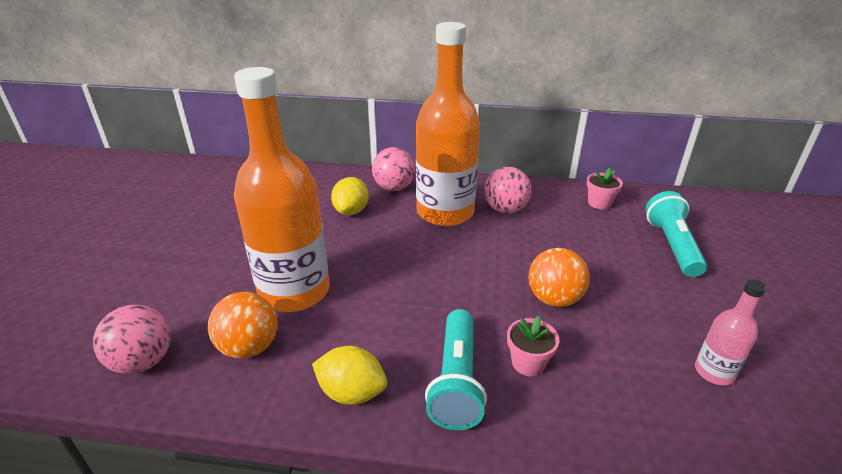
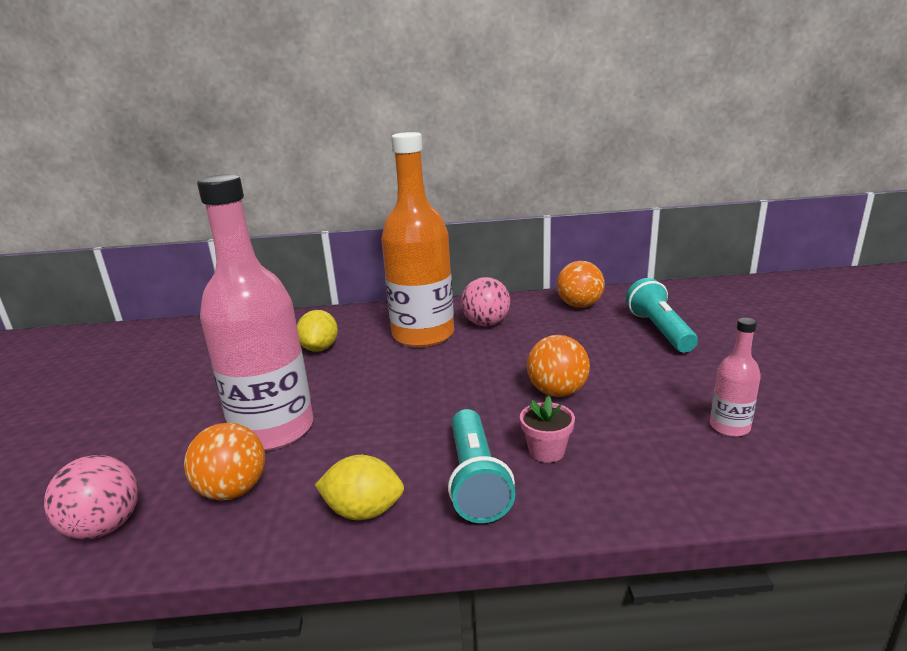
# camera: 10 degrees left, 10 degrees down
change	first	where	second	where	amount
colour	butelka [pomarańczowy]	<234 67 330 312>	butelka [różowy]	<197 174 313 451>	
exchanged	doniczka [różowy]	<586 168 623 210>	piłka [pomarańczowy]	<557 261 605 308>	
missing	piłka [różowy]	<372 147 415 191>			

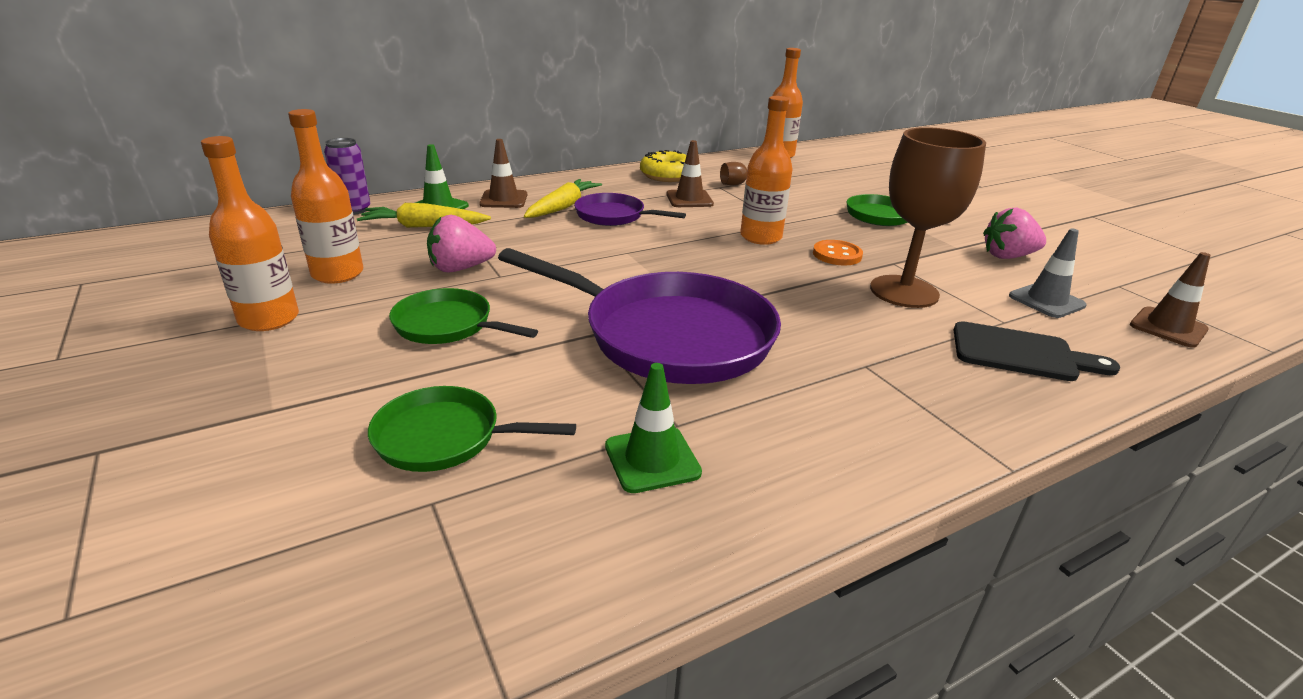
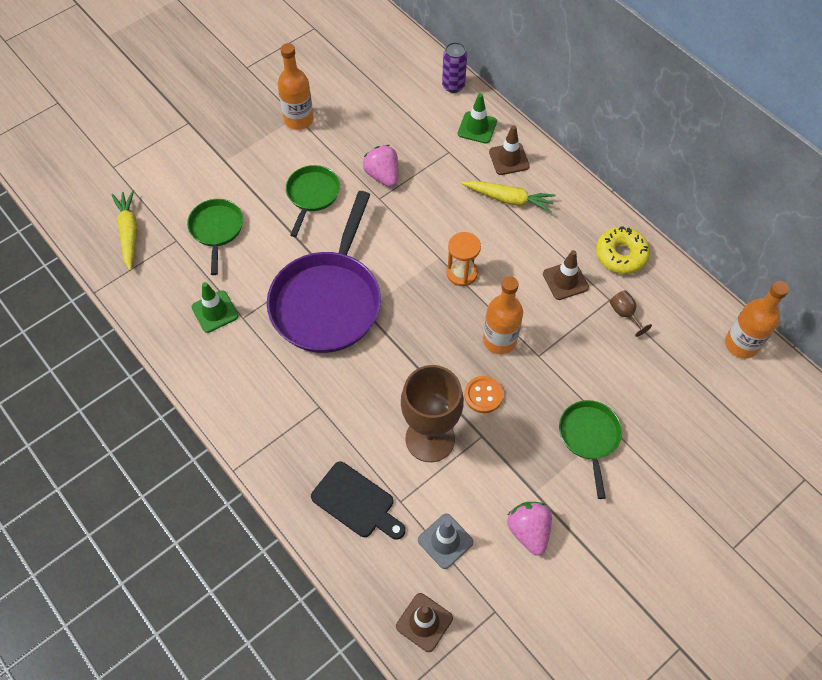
# camera: 80 degrees right, 30 degrees up
change	first	where	second	where	amount
relocated	marchewka [żółty]	<357 203 491 228>		<111 190 137 271>	
spun	deska do krojenia [czarny]	<954 321 1120 381>		<311 461 405 539>	60 degrees counterclockwise
appeared			klepsydra [pomarańczowy]	<447 232 481 286>	
missing	butelka [pomarańczowy]	<288 109 363 284>			
missing	patelnia [fioletowy]	<574 193 686 226>			

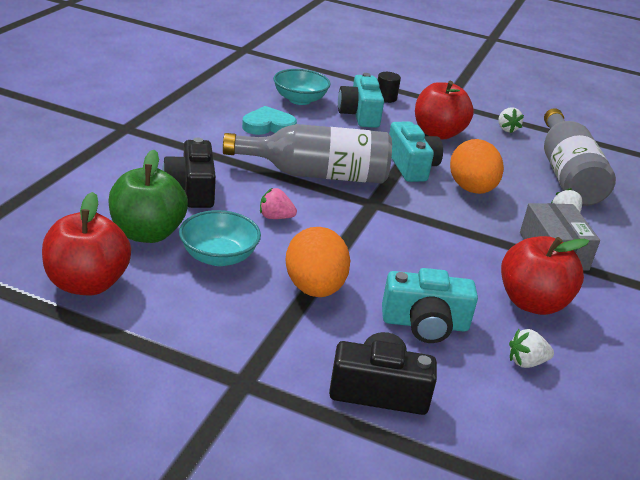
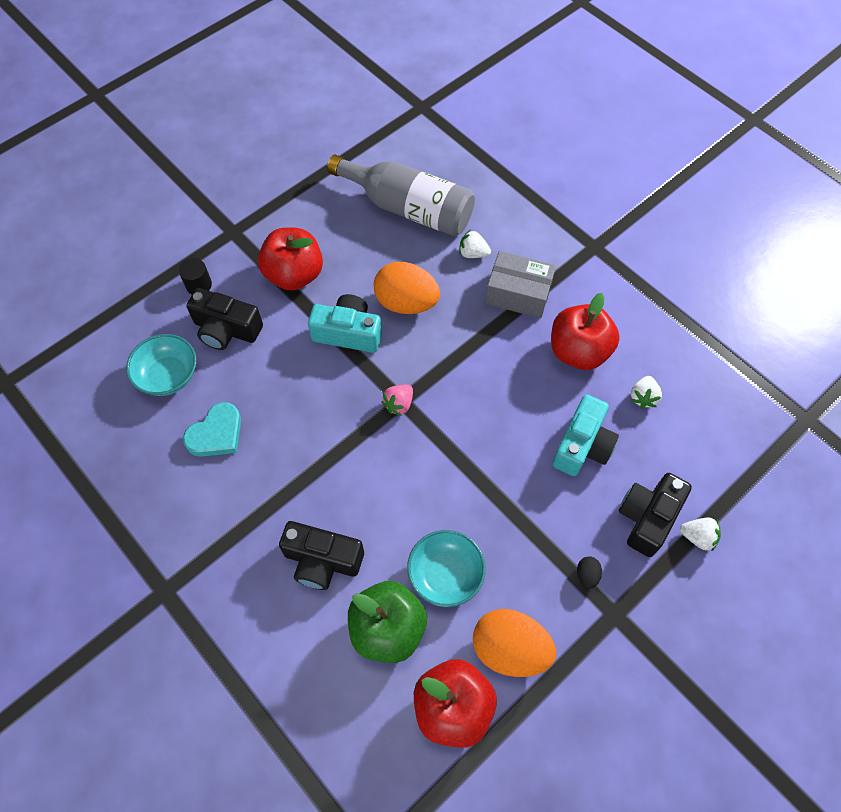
# camera: 60 degrees left, 30 degrees up
change	first	where	second	where	amount
spun	serce [turkusowy]	<242 106 297 135>		<183 402 241 457>	150 degrees counterclockwise
colour	aparat fotograficzny [turkusowy]	<338 73 384 128>	aparat fotograficzny [czarny]	<186 288 263 350>	
relocated	truskawka [różowy]	<260 188 297 219>		<381 384 413 416>	
relocated	jajko [pomarańczowy]	<286 227 350 297>		<473 609 556 677>	
appeared			jajko [czarny]	<577 556 602 589>	
relocated	truskawka [biały]	<498 107 524 133>		<680 518 721 552>	
missing	butelka [szary]	<223 124 392 183>			

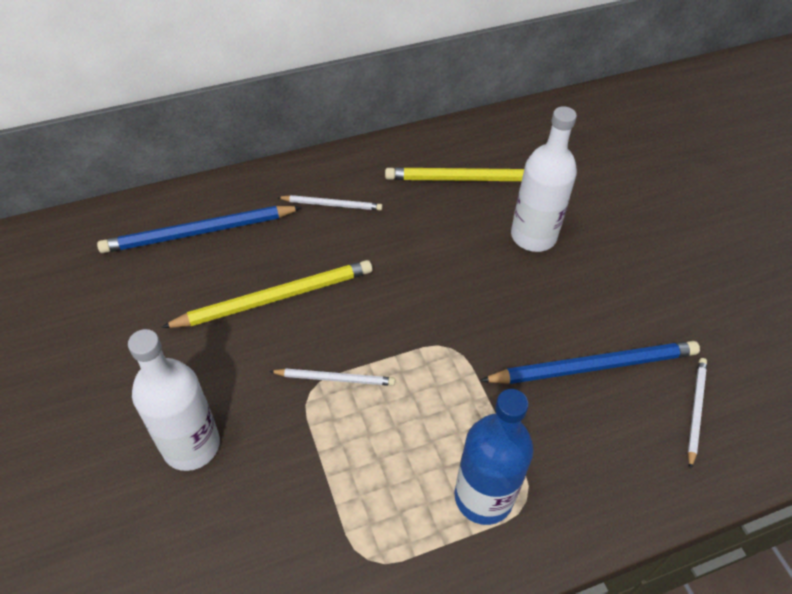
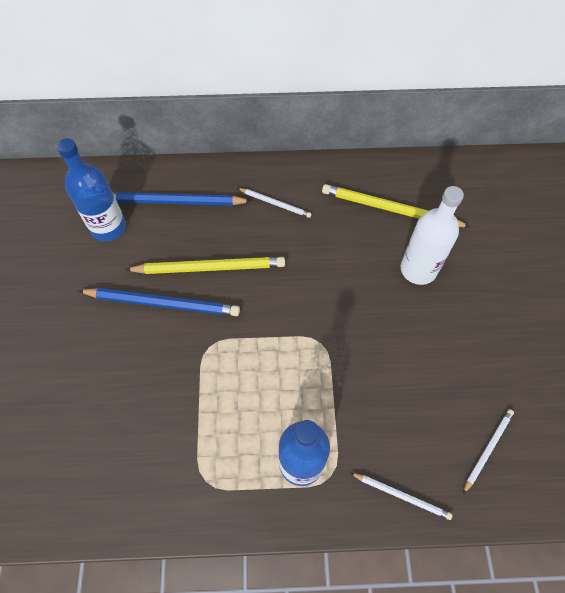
# camera: 20 degrees right, 10 degrees up
change	first	where	second	where	amount
appeared			butelka [niebieski]	<56 138 126 241>	
relocated	ołówek [niebieski]	<480 341 700 384>		<79 288 240 316>	
relocated	ołówek [biały]	<269 368 395 386>		<351 473 452 520>	
missing	butelka [biały]	<128 329 220 471>			

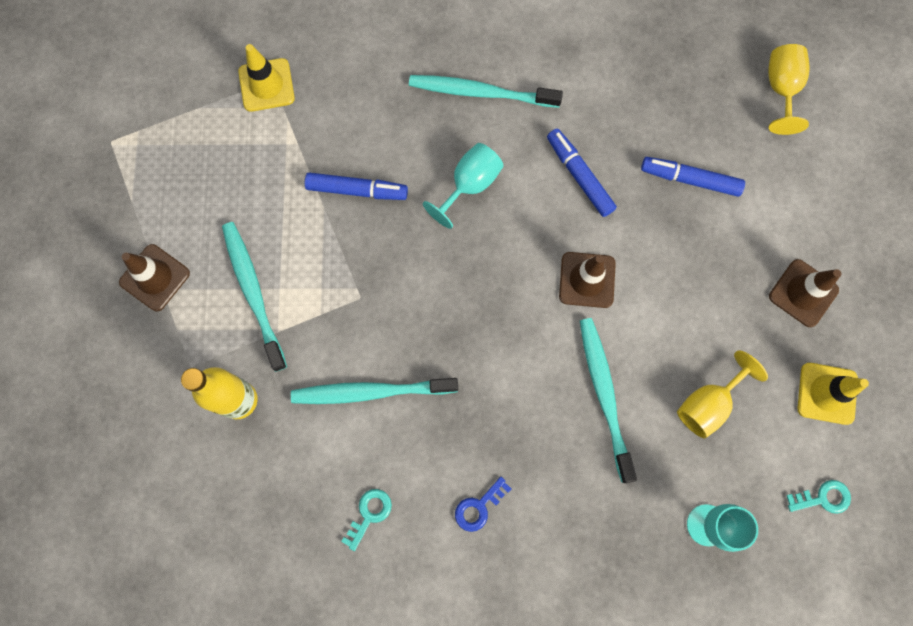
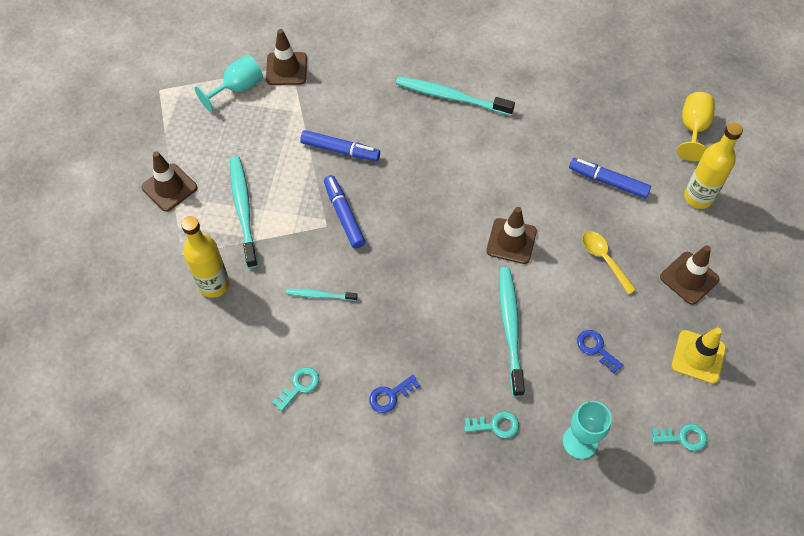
# camera: 10 degrees right, 15 degrees down
change	first	where	second	where	amount
relocated	kielich [turkusowy]	<423 143 504 229>		<195 55 263 112>	
colour	pachołek [żółty]	<238 44 295 112>	pachołek [brązowy]	<266 29 307 85>	
size	szczoteczka do zębów [turkusowy]	<291 378 458 404>		<286 289 358 301>	x0.53
relocated	flamaster [niebieski]	<547 129 617 217>		<324 175 365 249>	
appeared			klucz [turkusowy]	<464 411 519 438>	
exchanged	kielich [żółty]	<677 350 768 439>	klucz [niebieski]	<577 330 623 374>	
appeared			łyżka [żółty]	<582 231 636 295>	
appeared			butelka [żółty]	<684 122 743 209>	

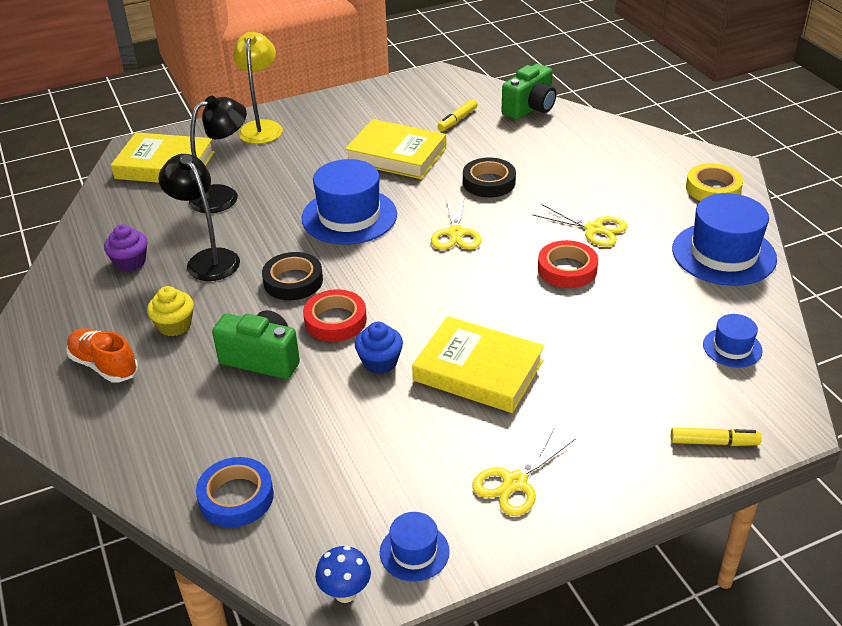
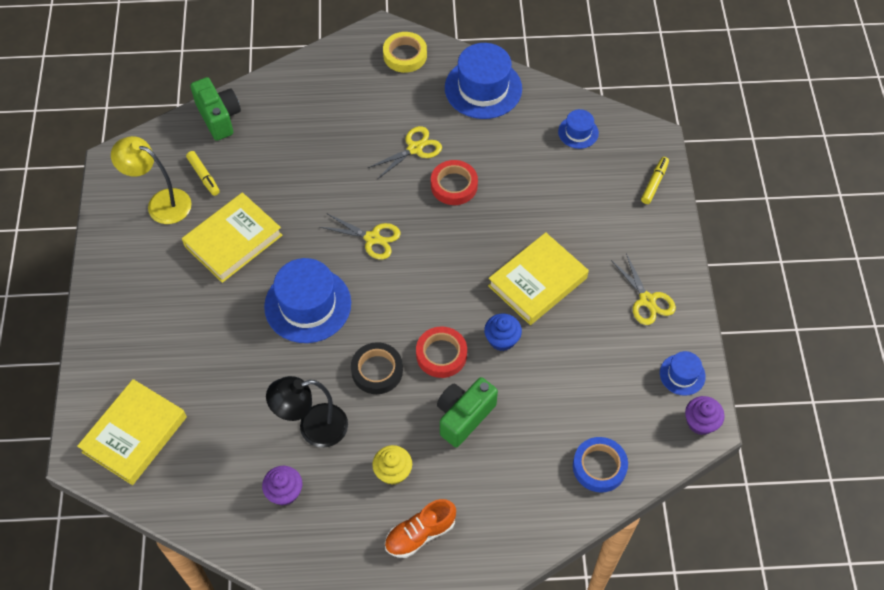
# camera: 70 degrees left, 20 degrees up
change	first	where	second	where	amount
relocated	lampka [żółty]	<233 32 283 144>		<111 136 192 224>	
exchanged	grzyb [niebieski]	<315 546 371 603>	muffinka [fioletowy]	<685 396 725 435>	
missing	lampka [czarny]	<189 96 247 213>			
missing	taśma klejąca [czarny]	<463 158 516 198>			

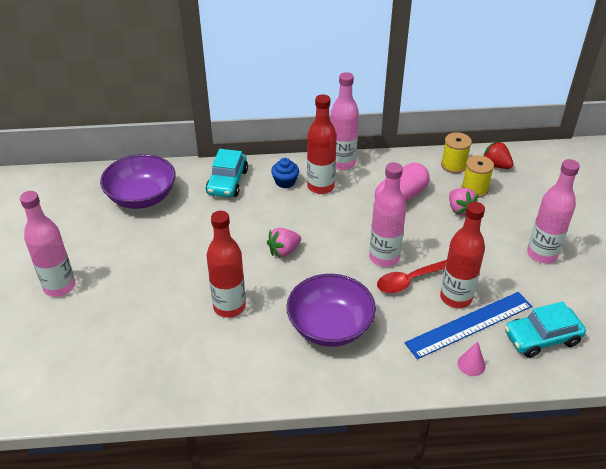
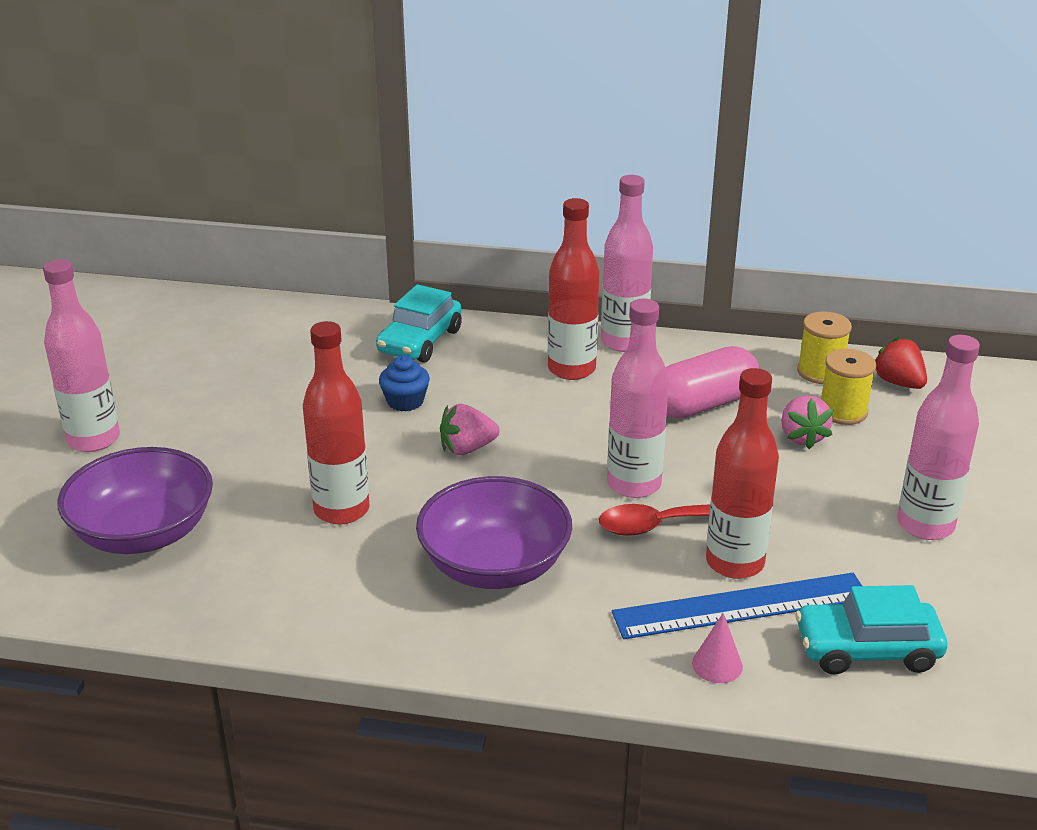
# camera: 15 degrees right, 10 degrees down
change	first	where	second	where	amount
relocated	miska [fioletowy]	<100 154 176 209>		<57 447 213 554>	
relocated	muffinka [niebieski]	<271 158 299 188>		<379 355 430 412>	

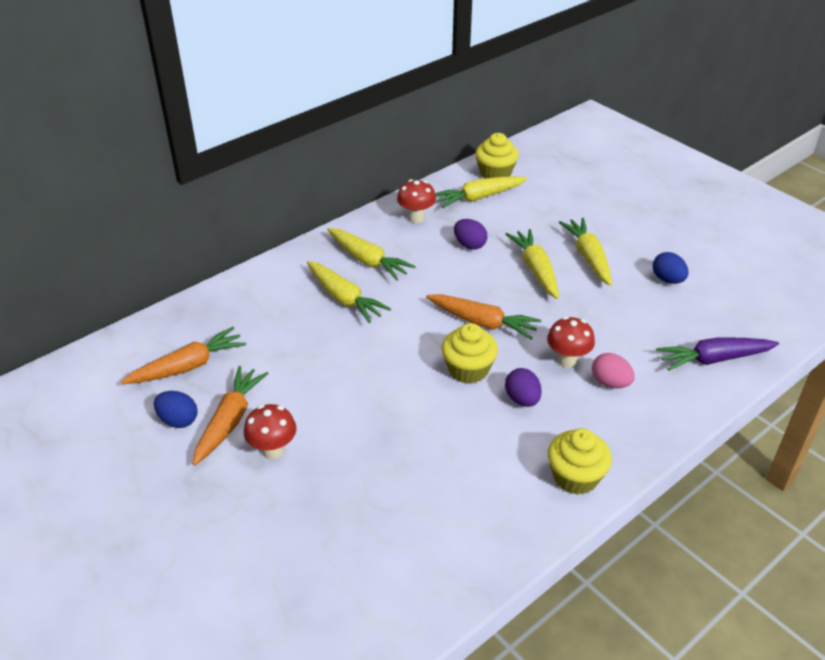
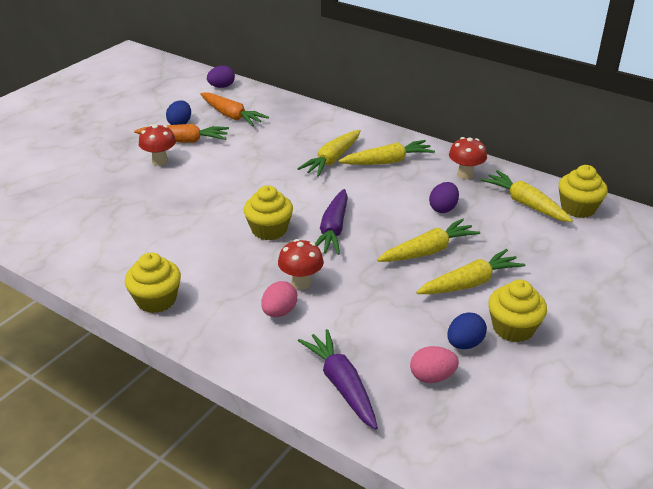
# camera: 75 degrees right, 5 degrees down
change	first	where	second	where	amount
relocated	jajko [fioletowy]	<505 368 542 407>		<207 65 235 88>	
colour	marchewka [pomarańczowy]	<426 294 541 339>	marchewka [fioletowy]	<315 189 348 255>	
spun	marchewka [żółty]	<327 228 416 281>		<338 140 435 165>	135 degrees counterclockwise
appeared			jajko [różowy]	<410 346 459 383>	
appeared			muffinka [żółty]	<488 280 547 342>	

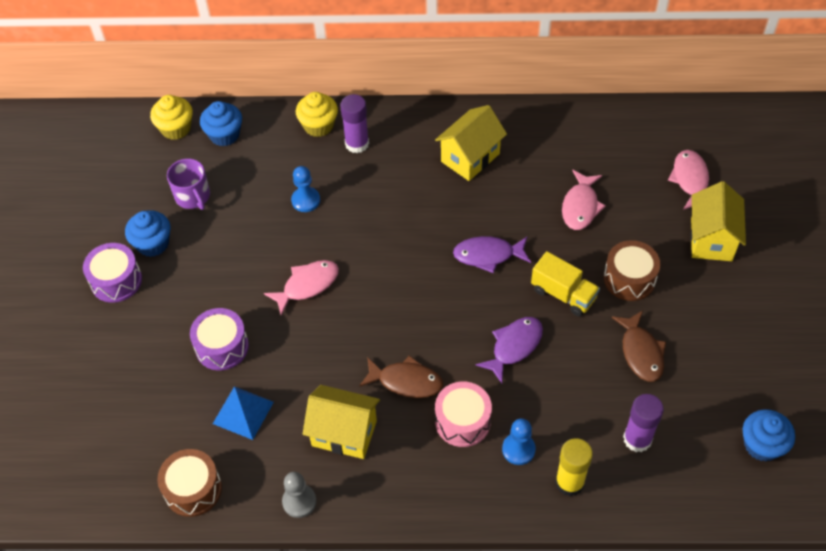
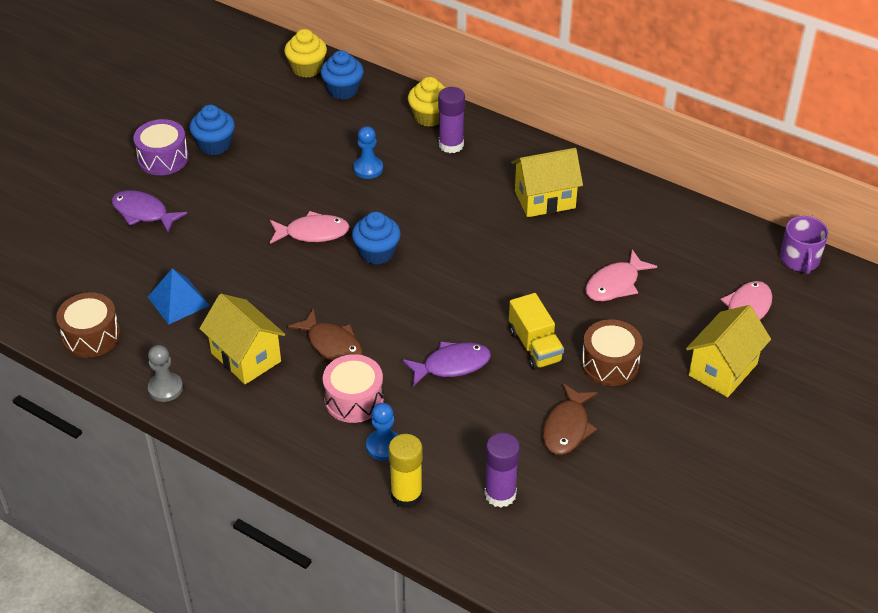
# camera: 30 degrees right, 10 degrees down
change	first	where	second	where	amount
relocated	ryba [fioletowy]	<453 236 531 273>		<111 190 187 232>	
relocated	muffinka [niebieski]	<743 409 795 462>		<352 212 401 265>	
relocated	kubek [fioletowy]	<167 159 210 210>		<780 216 828 275>	
missing	bęben [fioletowy]	<190 308 249 370>			

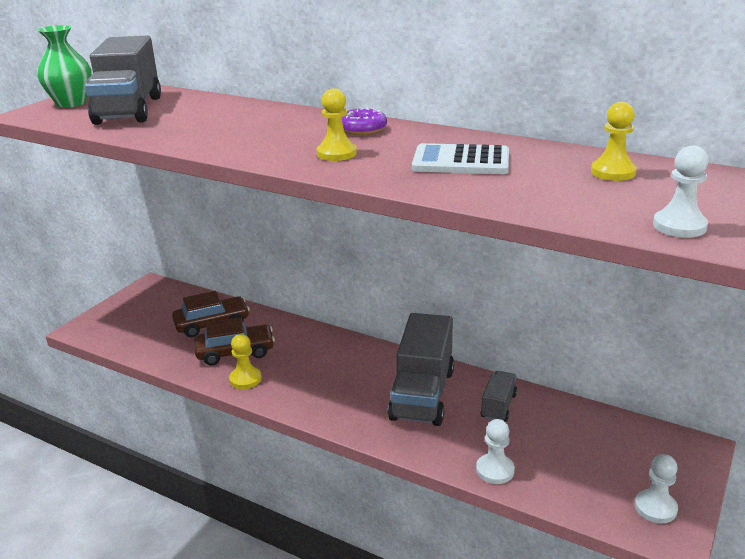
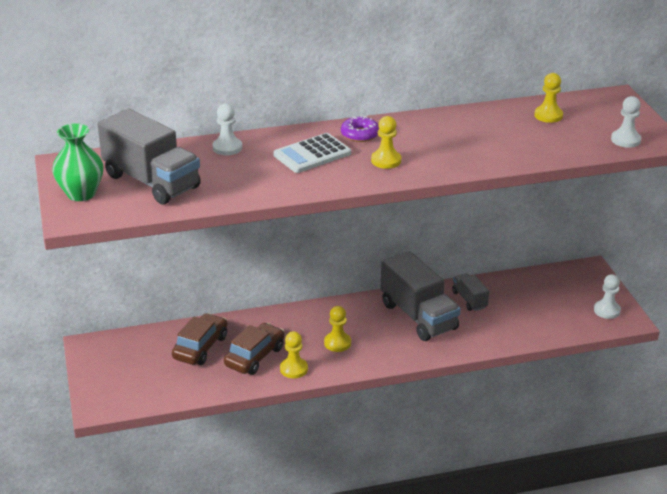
# camera: 45 degrees left, 5 degrees up
change	first	where	second	where	amount
relocated	pionek [biały]	<476 419 515 484>		<213 103 242 155>	
relocated	kalkulator [biały]	<412 143 509 174>		<273 133 351 173>	
appeared			pionek [żółty]	<324 306 351 352>	

